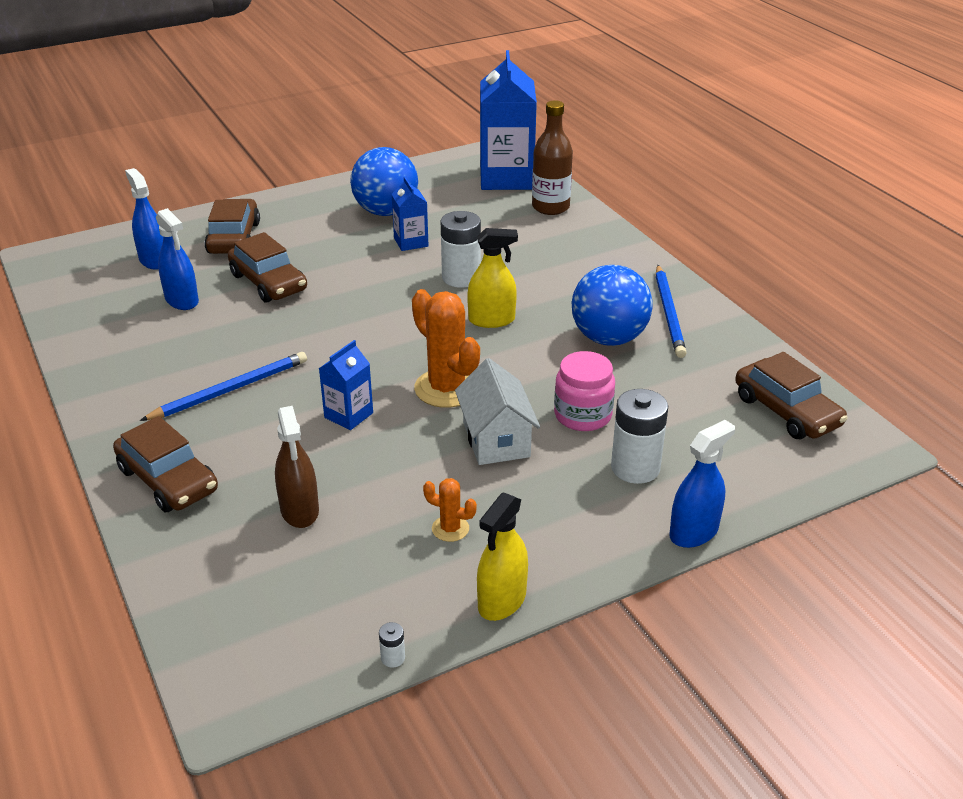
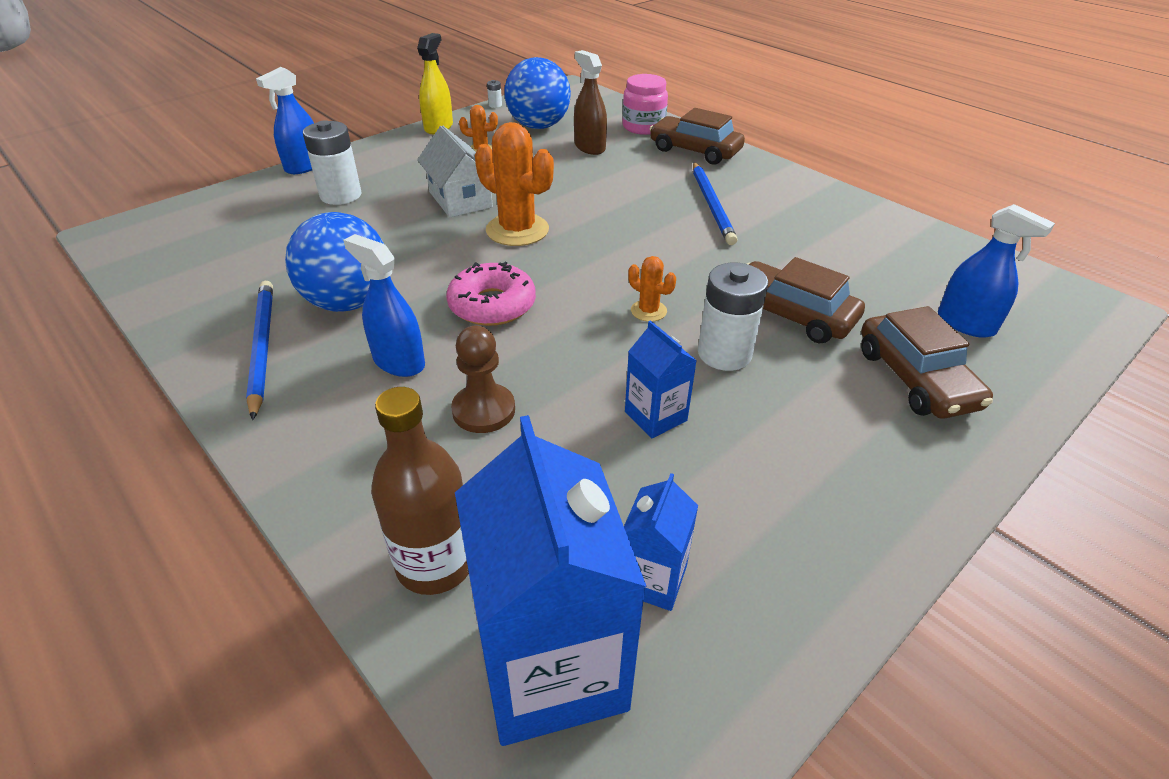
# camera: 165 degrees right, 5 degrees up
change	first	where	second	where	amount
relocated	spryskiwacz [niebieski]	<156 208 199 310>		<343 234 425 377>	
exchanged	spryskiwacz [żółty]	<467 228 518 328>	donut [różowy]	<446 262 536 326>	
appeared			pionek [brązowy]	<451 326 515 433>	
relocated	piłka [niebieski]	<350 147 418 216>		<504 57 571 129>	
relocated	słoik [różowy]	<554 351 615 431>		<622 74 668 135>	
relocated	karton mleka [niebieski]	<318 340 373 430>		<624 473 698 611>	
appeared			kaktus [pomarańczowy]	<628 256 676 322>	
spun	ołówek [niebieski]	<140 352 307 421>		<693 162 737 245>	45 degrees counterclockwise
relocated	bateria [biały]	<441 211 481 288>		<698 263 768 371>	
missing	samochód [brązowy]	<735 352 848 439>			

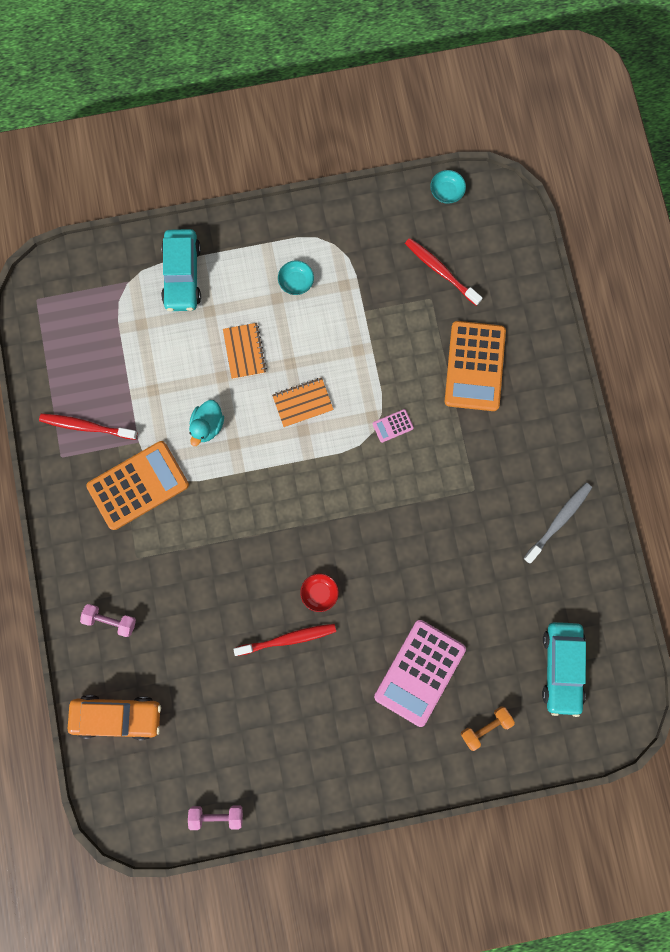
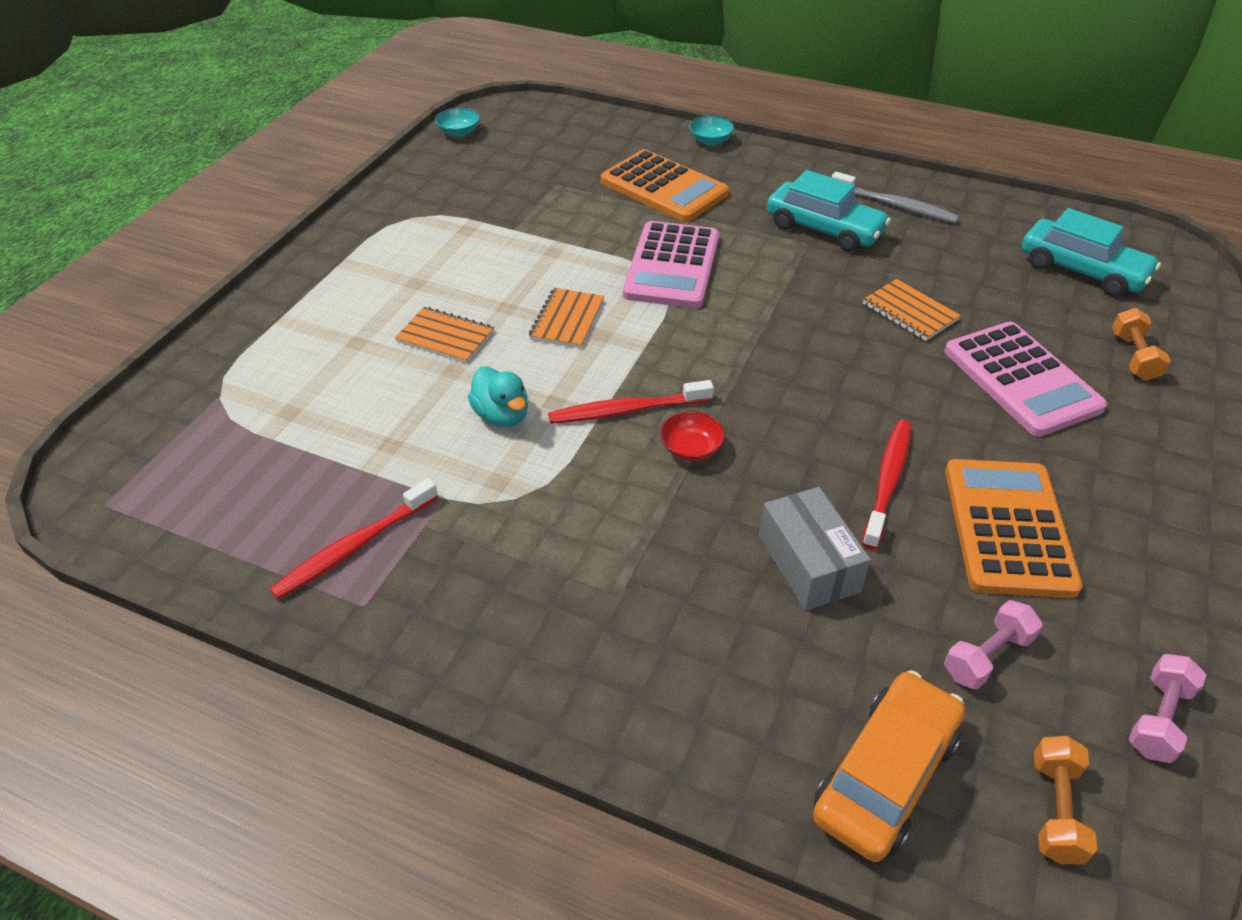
# camera: 55 degrees left, 35 degrees down
change	first	where	second	where	amount
relocated	szczoteczka do zębów [czerwony]	<405 238 482 306>		<548 380 714 424>	
size	kalkulator [różowy]	<373 409 414 443>		<623 221 719 308>	x2.42
relocated	miska [czerwony]	<300 574 339 612>		<660 411 725 461>	
relocated	miska [turkusowy]	<278 260 314 295>		<689 116 734 145>	
appeared			pudełko [szary]	<759 487 871 611>	
relocated	samochód [turkusowy]	<161 229 201 311>		<767 170 891 252>	
spun	szczoteczka do zębów [szary]	<524 483 592 564>		<832 172 959 223>	135 degrees clockwise
appeared			zeszyt [pomarańczowy]	<863 279 961 341>	
relocated	hantel [różowy]	<80 604 136 637>		<944 600 1043 690>	
relocated	kalkulator [pomarańczowy]	<86 441 189 530>		<945 459 1083 598>	
appeared			hantel [pomarańczowy]	<1034 736 1097 864>	

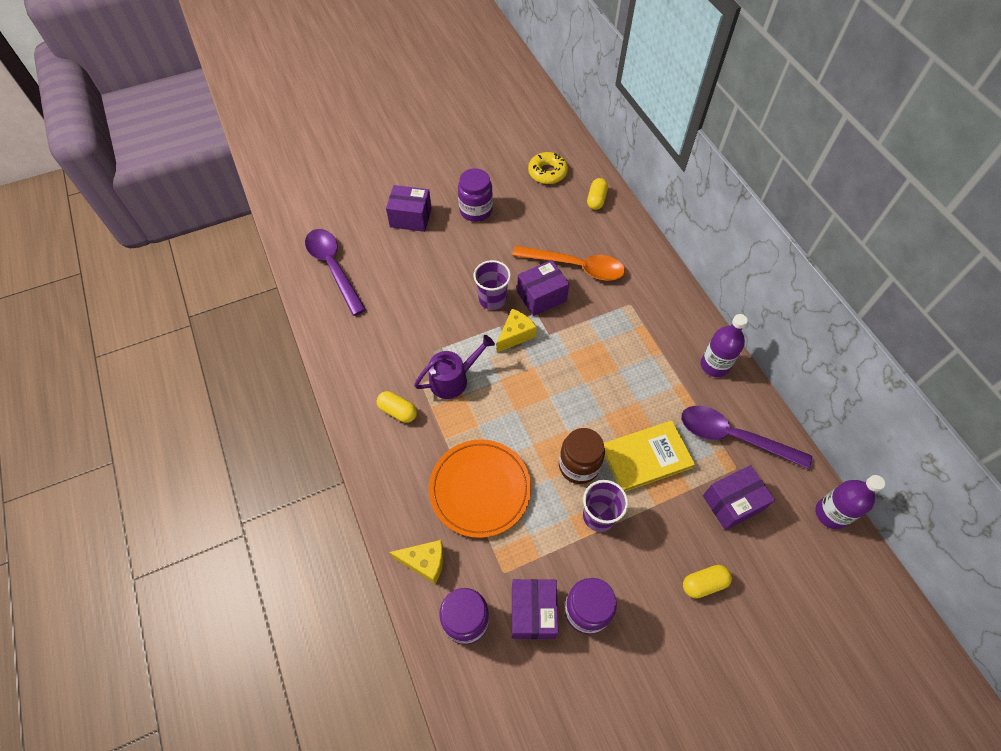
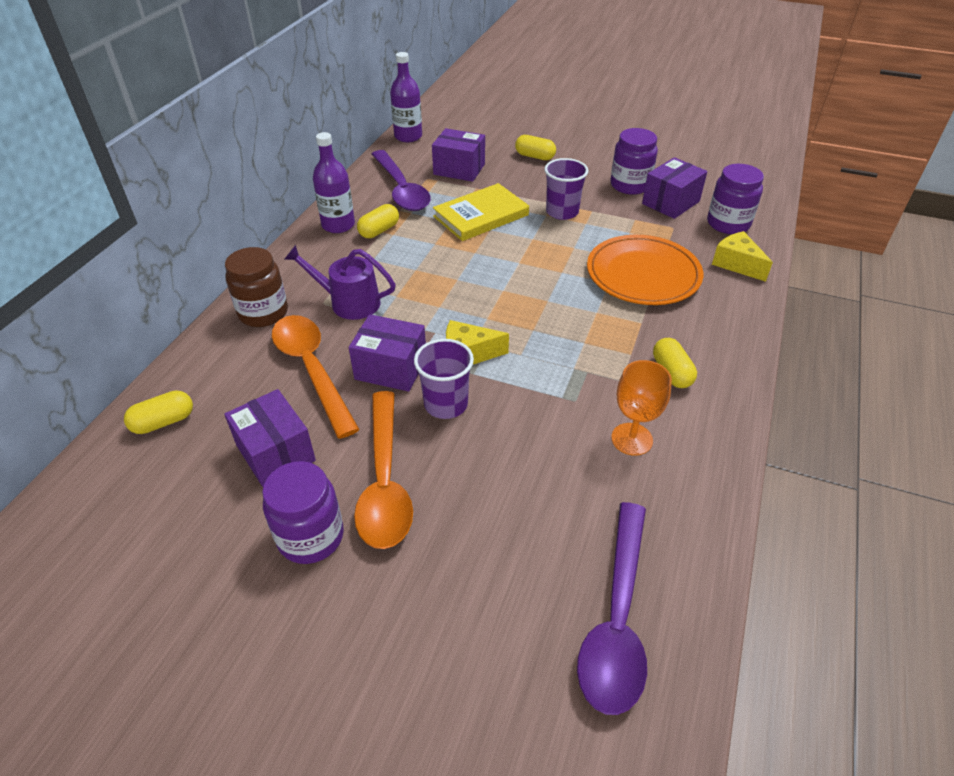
# camera: 135 degrees left, 15 degrees down
change	first	where	second	where	amount
relocated	pudełko [fioletowy]	<386 185 432 232>		<224 389 316 487>	
relocated	słoik [brązowy]	<559 428 605 484>		<225 247 288 327>	
relocated	konewka [fioletowy]	<414 335 495 399>		<284 245 396 320>	
appeared			łyżka [pomarańczowy]	<354 391 413 549>	
appeared			kapsułka [żółty]	<357 204 399 238>	
spun	książka [żółty]	<604 420 695 492>		<433 183 529 241>	60 degrees counterclockwise
appeared			kielich [pomarańczowy]	<611 360 672 456>	
missing	donut [żółty]	<528 152 568 184>			

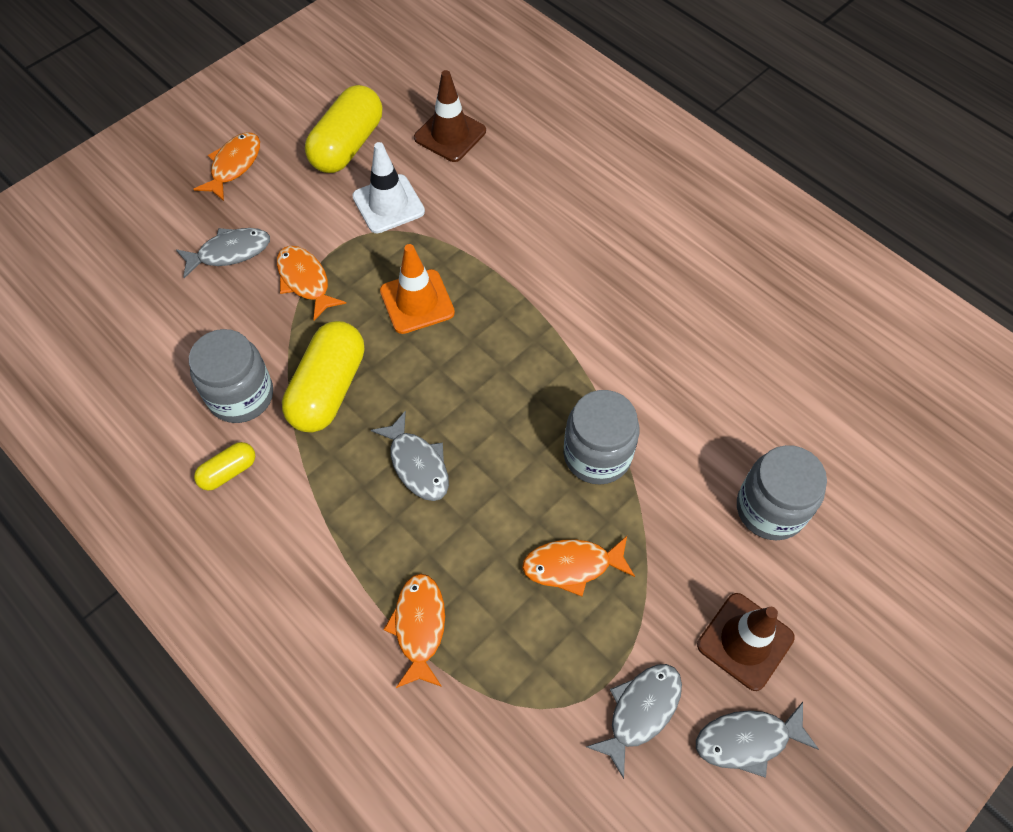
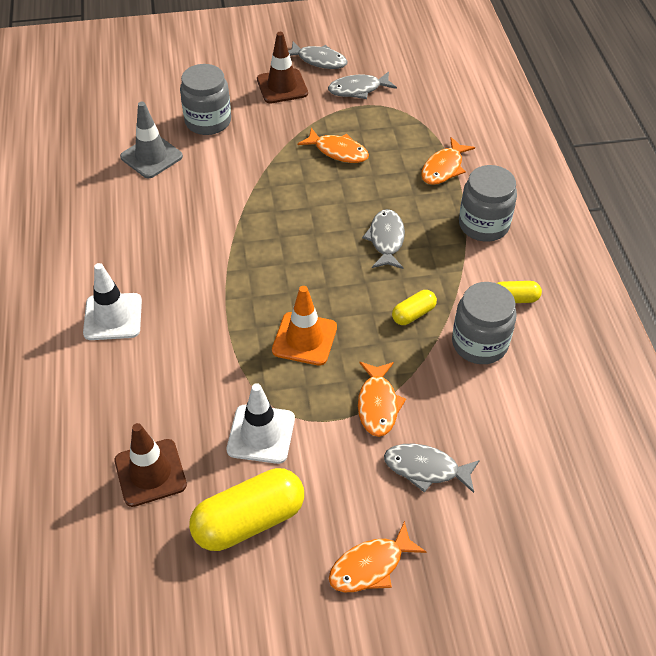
# camera: 145 degrees left, 10 degrees down
change	first	where	second	where	amount
appeared			pachołek [biały]	<83 263 142 340>	
appeared			pachołek [szary]	<120 102 183 179>	
size	kapsułka [żółty]	<282 321 364 433>		<392 290 437 325>	x0.50
relocated	słoik [szary]	<563 390 640 484>		<459 165 517 242>	

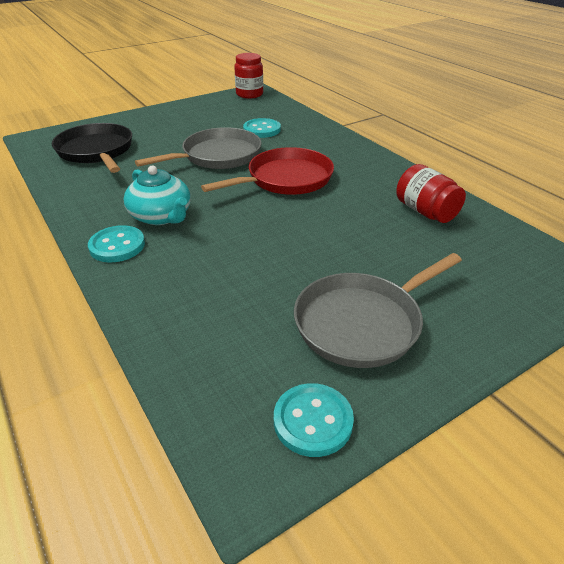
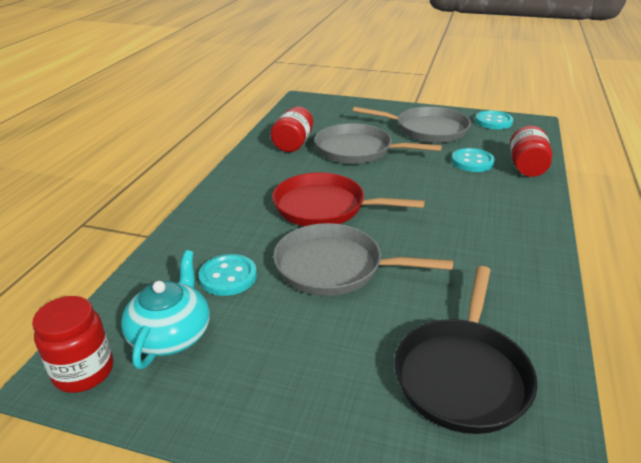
# camera: 130 degrees left, 5 degrees down
change	first	where	second	where	amount
relocated	imbryk [turkusowy]	<124 166 191 225>		<121 250 210 370>	
appeared			patelnia [szary]	<315 123 442 164>	
relocated	guzik [turkusowy]	<88 225 145 262>		<451 148 495 172>	
appeared			słoik [czerwony]	<510 126 552 177>	

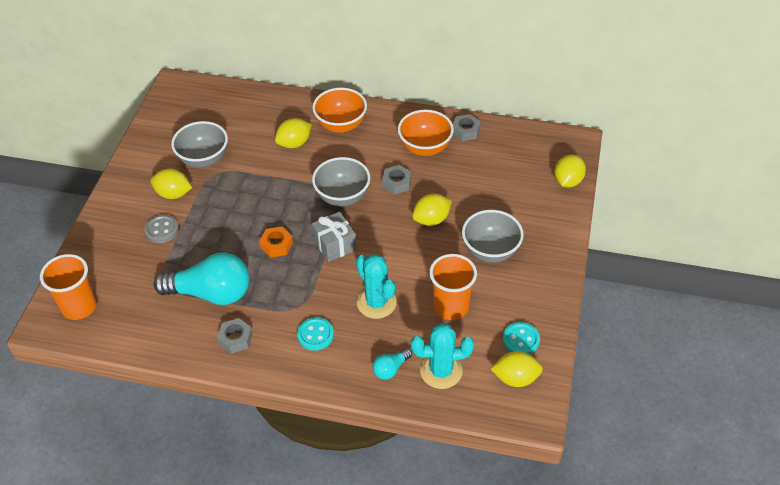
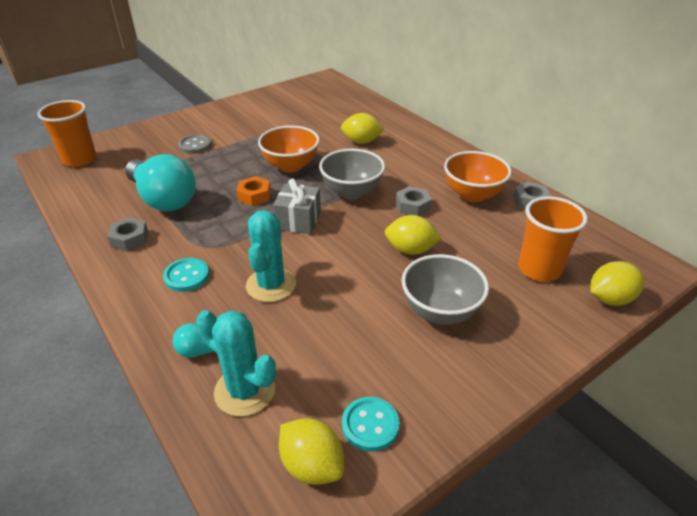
# camera: 40 degrees right, 10 degrees down
change	first	where	second	where	amount
relocated	miska [pomarańczowy]	<312 88 367 133>		<258 125 320 173>	
relocated	szklanka [pomarańczowy]	<429 254 477 320>		<518 196 588 282>	
missing	cytryna [żółty]	<150 168 192 199>			
missing	miska [szary]	<171 121 228 168>			

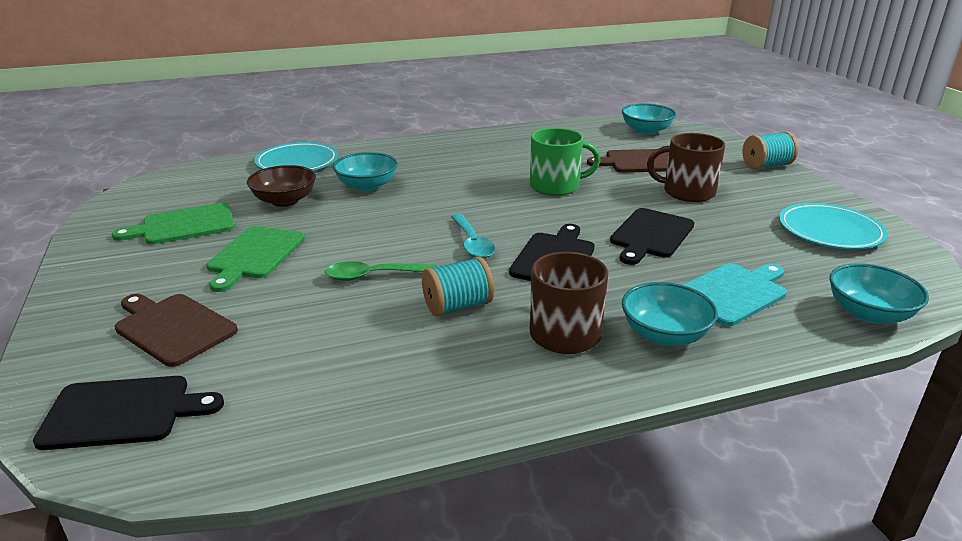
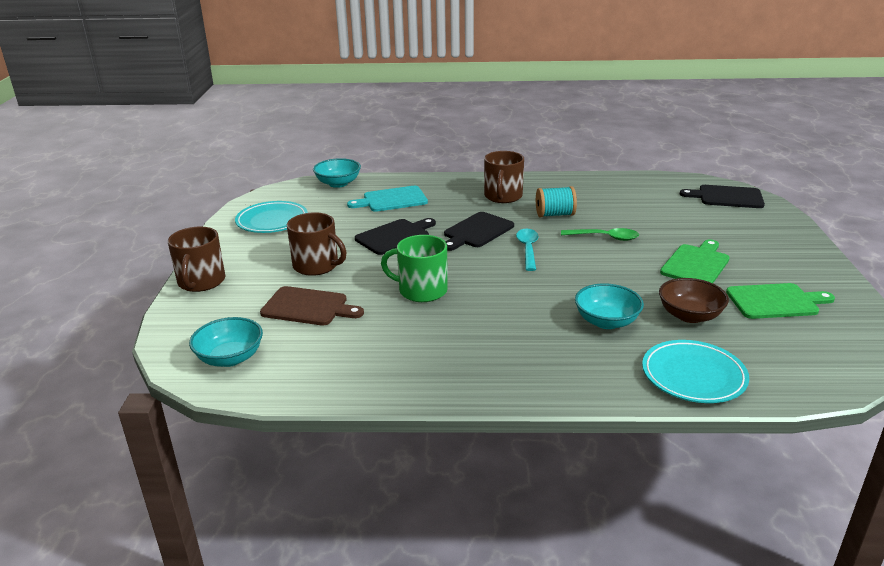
# camera: 160 degrees left, 0 degrees up
change	first	where	second	where	amount
exchanged	szpulka [turkusowy]	<743 131 798 169>	kubek [brązowy]	<168 226 225 292>	
missing	deska do krojenia [brązowy]	<115 294 238 367>			
missing	miska [turkusowy]	<622 282 718 346>			

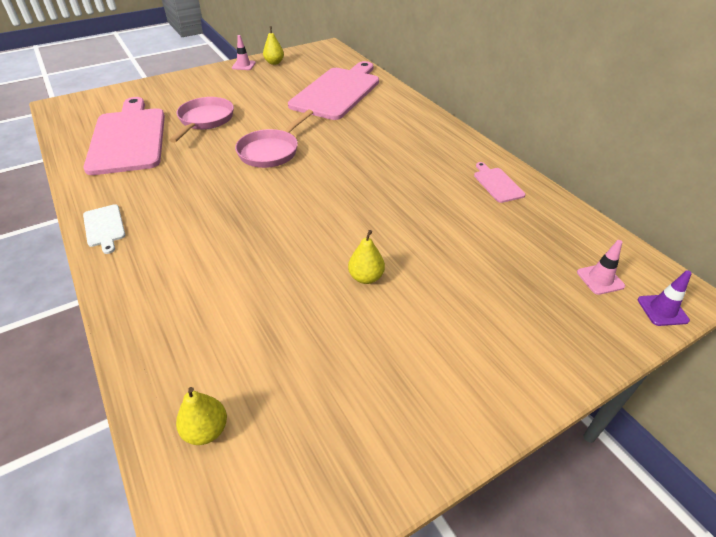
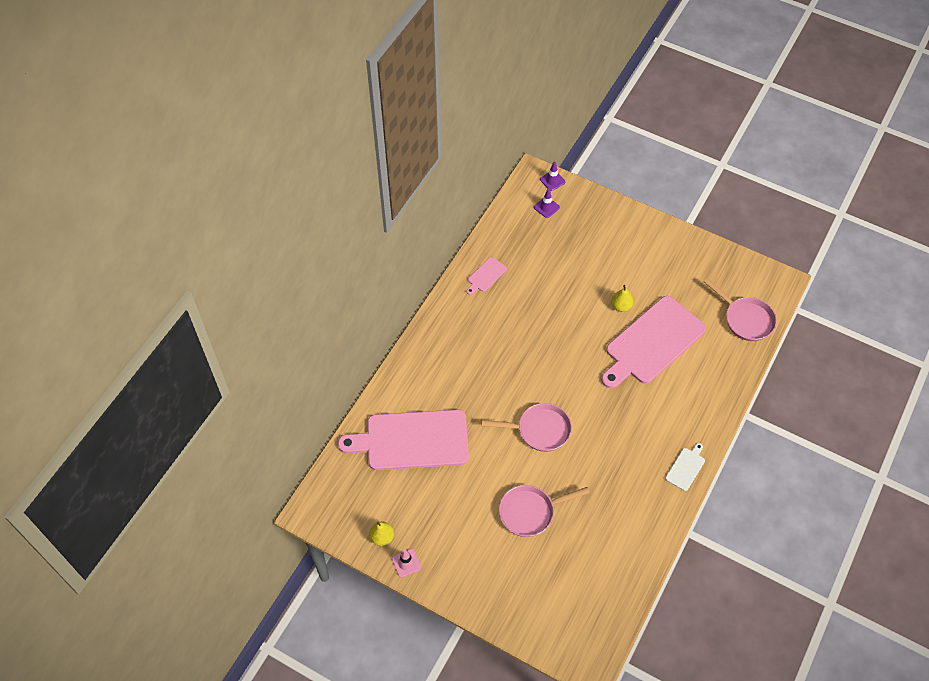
# camera: 120 degrees left, 15 degrees up
change	first	where	second	where	amount
colour	pachołek [różowy]	<577 240 625 295>	pachołek [fioletowy]	<534 188 560 218>	
relocated	deska do krojenia [różowy]	<84 97 165 175>		<601 296 706 388>	
exchanged	gruszka [żółty]	<176 387 227 445>	patelnia [różowy]	<704 278 777 341>	

